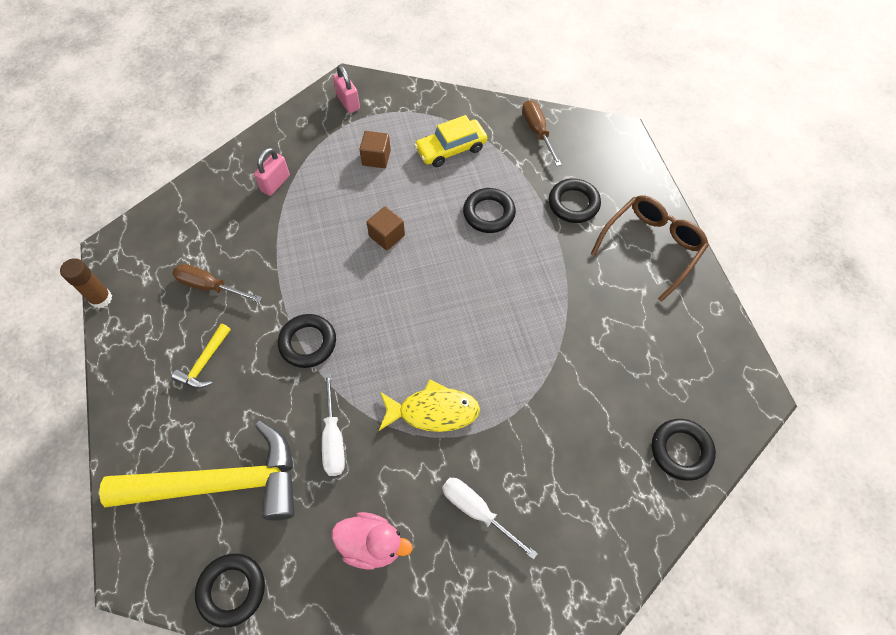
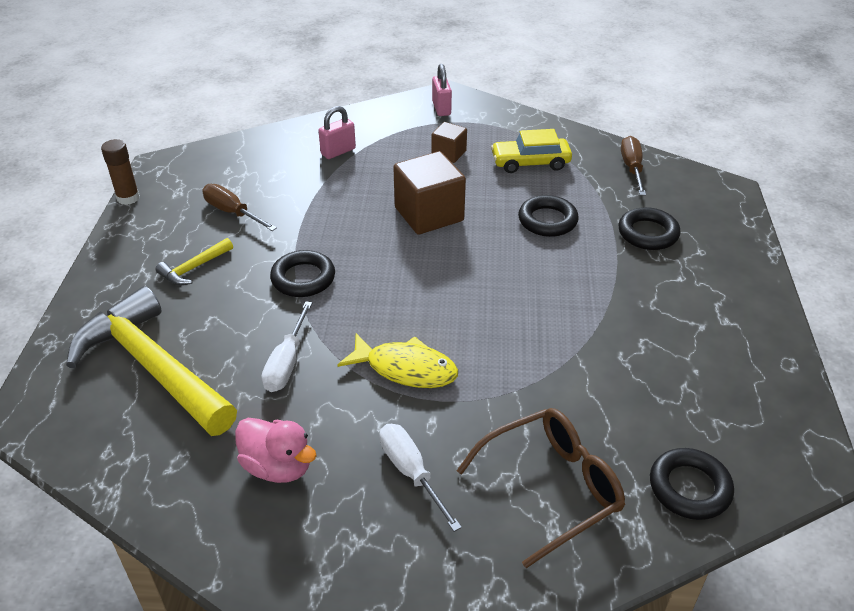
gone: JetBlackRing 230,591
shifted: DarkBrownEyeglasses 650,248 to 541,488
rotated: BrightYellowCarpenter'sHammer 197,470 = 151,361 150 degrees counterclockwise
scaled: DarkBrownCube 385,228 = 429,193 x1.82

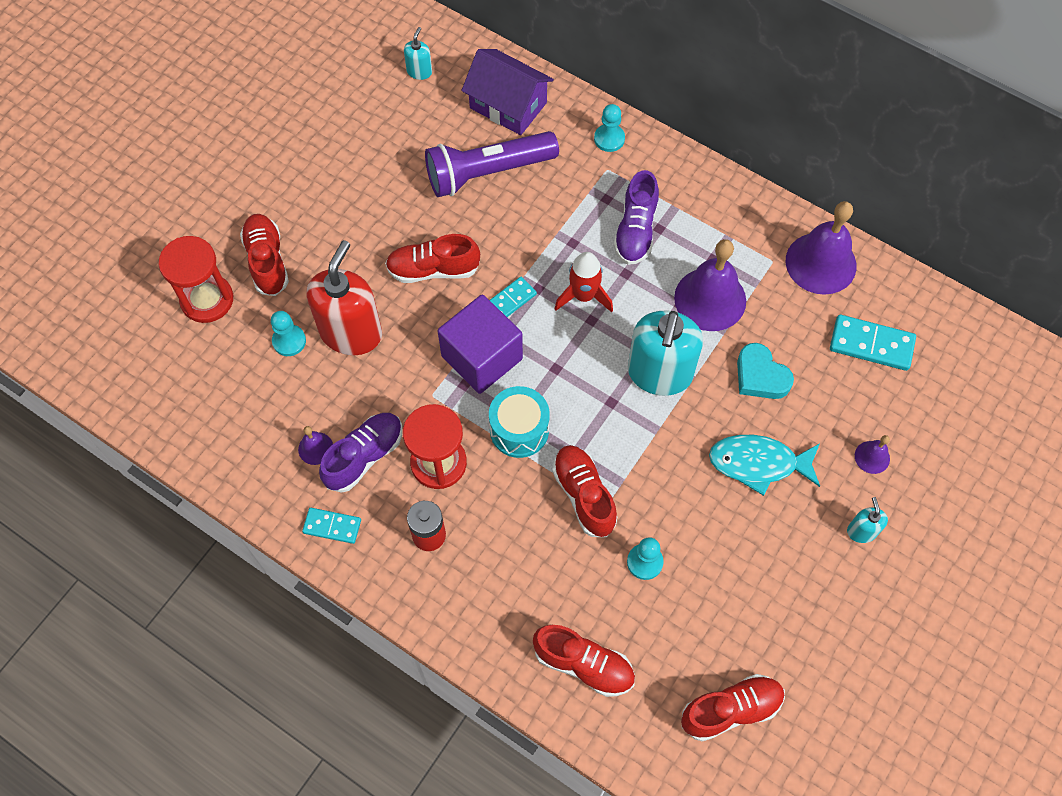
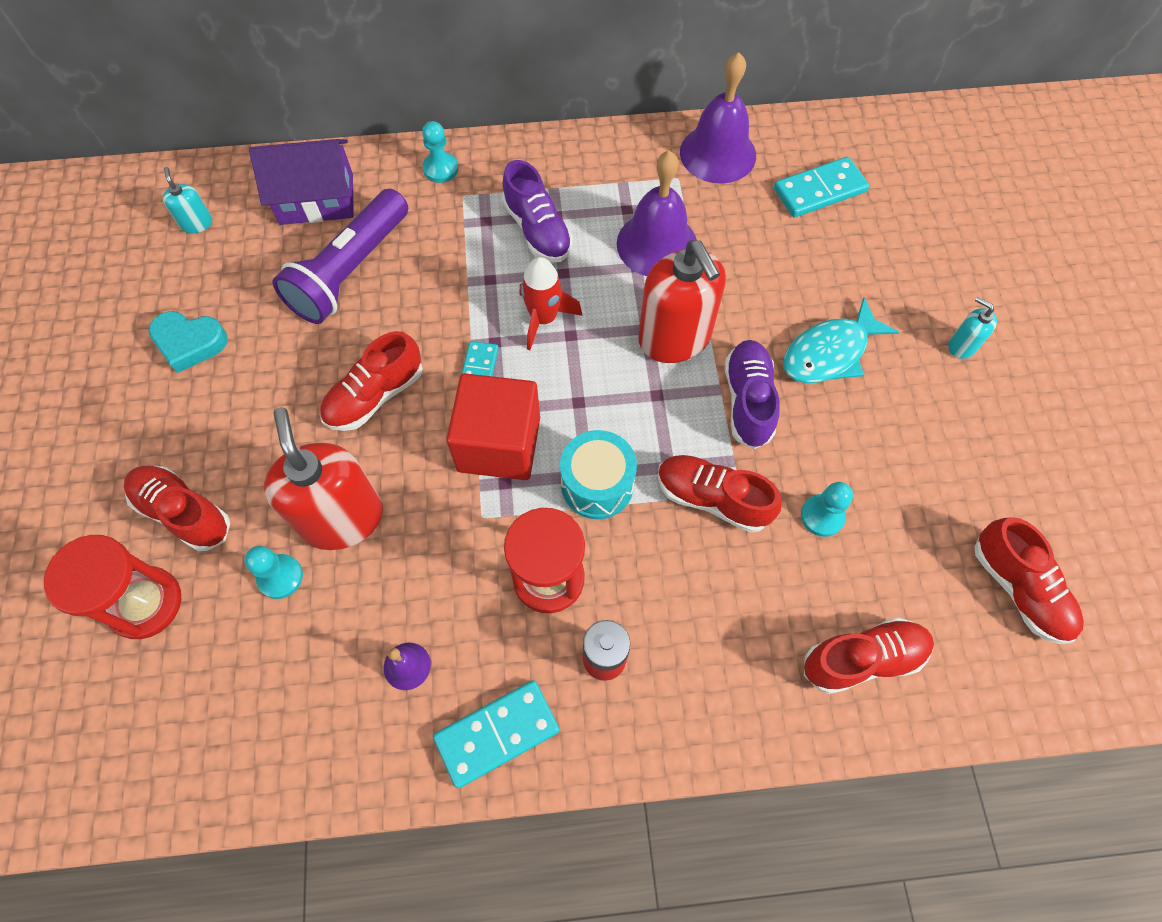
gone: VioletBell 872,454
shifted: TurquoiseLoveHeart 765,371 to 188,342; VioletLaceUpShoe 360,453 to 752,394
repainted: VioletCube 480,344 to RedCube 493,426; TurquoiseSoapDispenser 665,353 to RedSoapDispenser 682,301
rotated: RedLaceUpShoe 733,707 = 1029,580 120 degrees clockwise
scaled: TurquoiseDomino 331,526 = 496,734 x1.58

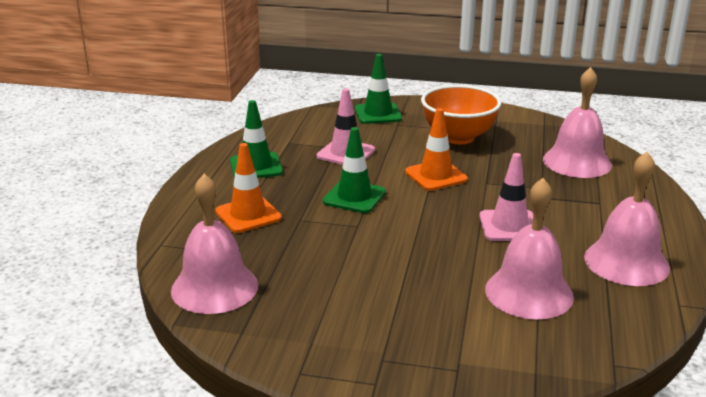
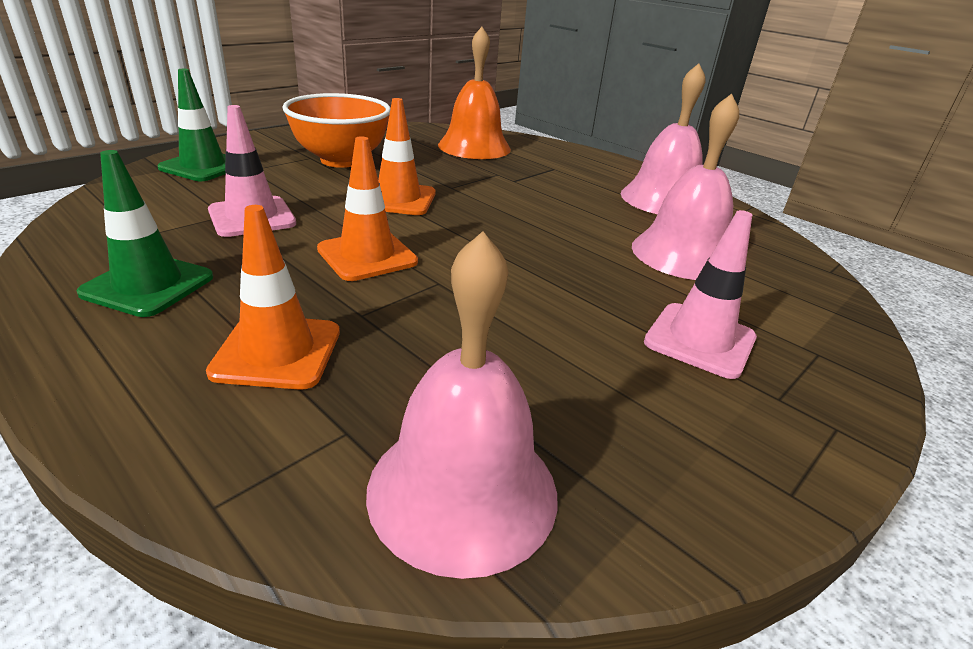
shifted: PinkRoadCone 506,197 to 700,294
repainted: PinkBell 577,122 to BrightOrangeBell 474,93; GreenRoadCone 354,170 to BrightOrangeRoadCone 367,208

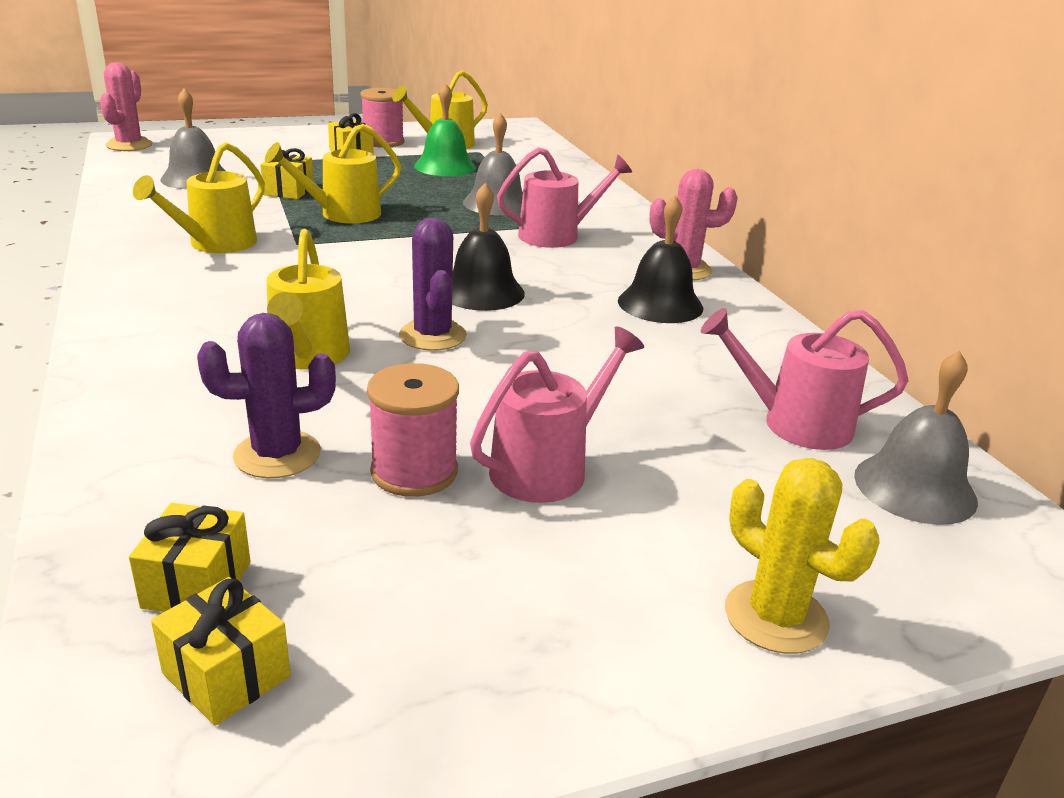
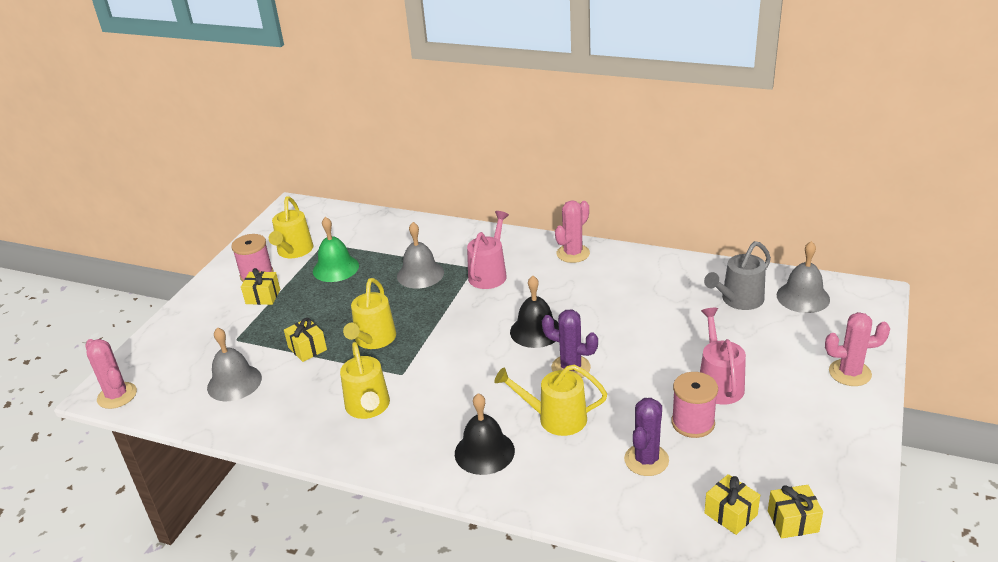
shifted: JetBlackBell 660,259 to 485,434
repainted: PinkWateringPot 805,379 to GrayWateringPot 737,275; BrightYellowSaguaroCactus 802,556 to PinkSaguaroCactus 857,349
rotated: BrightYellowWateringPot 308,299 = 550,400 150 degrees clockwise

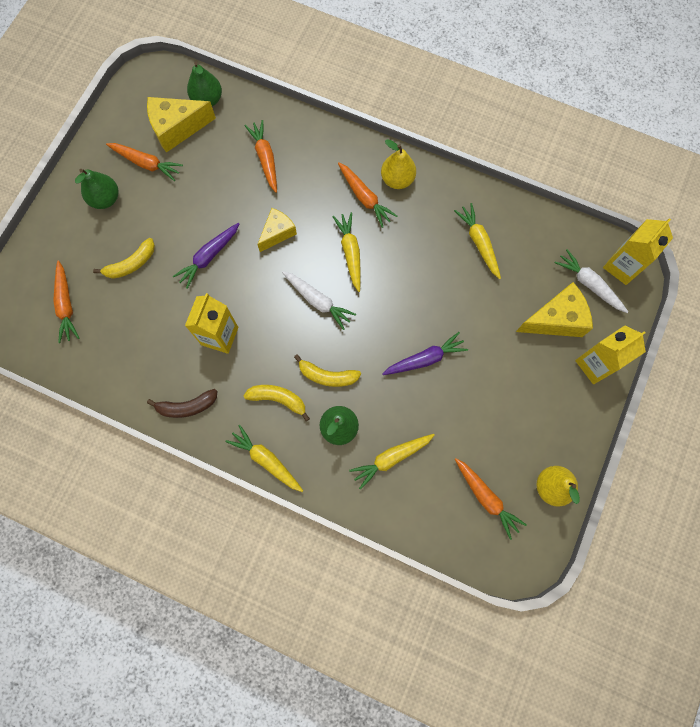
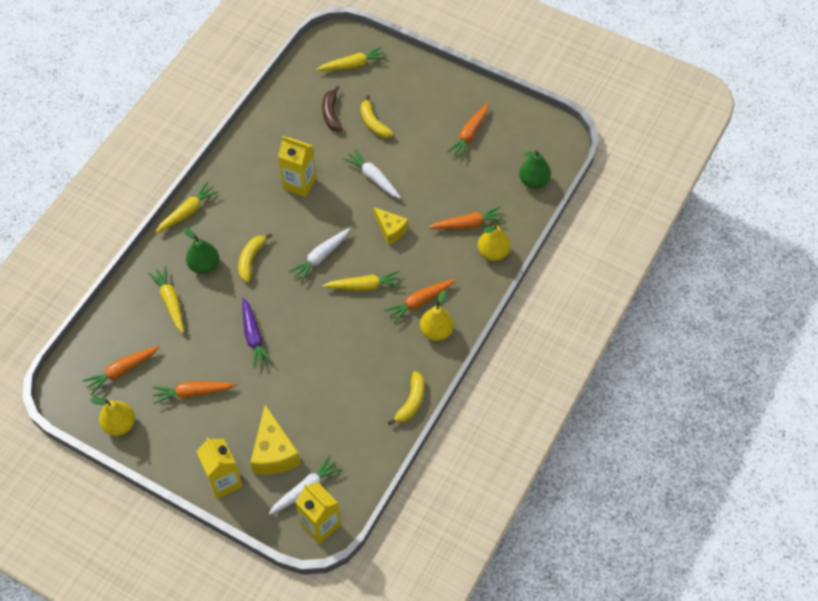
gone: BrightYellowCheeseWedge 181,125; GreenPearFruit 96,189
new: BrightYellowPearFruit 494,242
shifted: BrightYellowCarrot 477,241 to 351,58; BrightOrangeCarrot 66,302 to 194,392; BrightYellowToyBanana 277,403 to 406,398; DarkBrownToyBanana 182,403 to 332,108
repainted: VioletCarrot 206,256 to PureWhiteCarrot 372,174

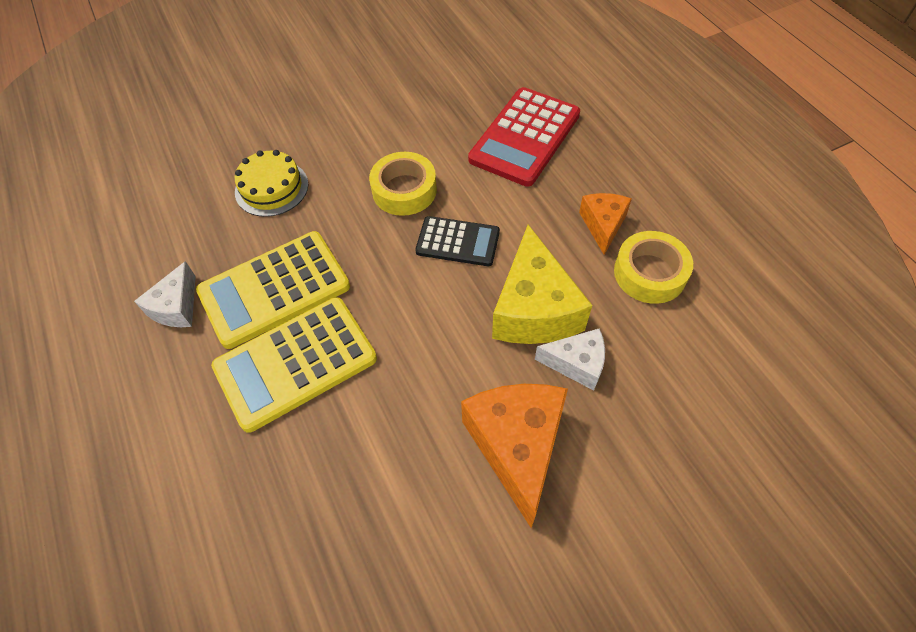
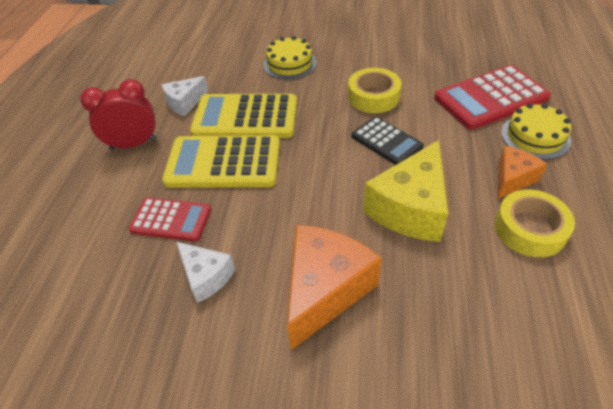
new: RedClock 118,114; BrightYellowGateau 536,131; RedPocketCalculator 169,219
shifted: PureWhiteCheeseWedge 570,359 to 205,272

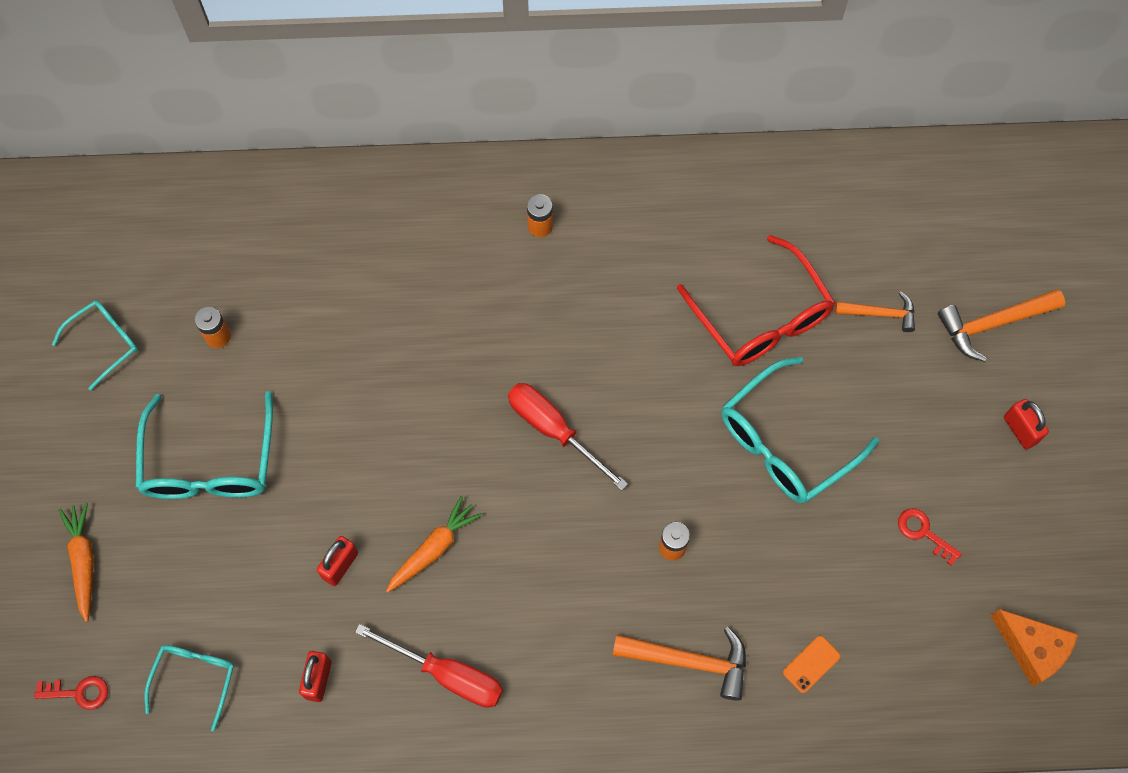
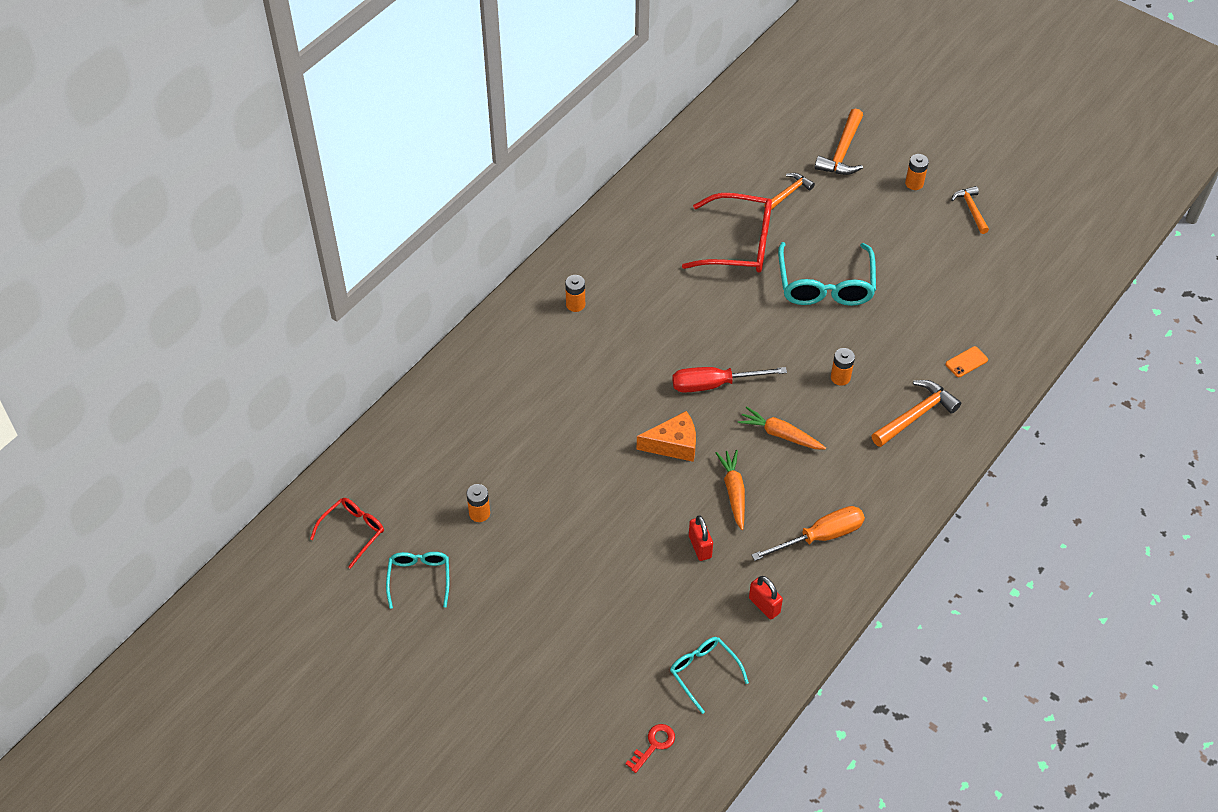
gone: TurquoiseEyeglasses 204,445; RedDoorKey 930,536
new: BrightOrangeCarpenter'sHammer 970,210; RedEyeglasses 347,533
shifted: BrightOrangeCarrot 76,562 to 782,428; BrightOrangeCheeseWedge 1034,648 to 666,436
swapped: RedSmallLock 1026,424 to BrightOrangePowerCell 917,172
repainted: RedFlatScrewdriver 429,666 to BrightOrangeFlatScrewdriver 808,533
rotated: BrightOrangeSmartphone 811,664 = 967,361 60 degrees clockwise

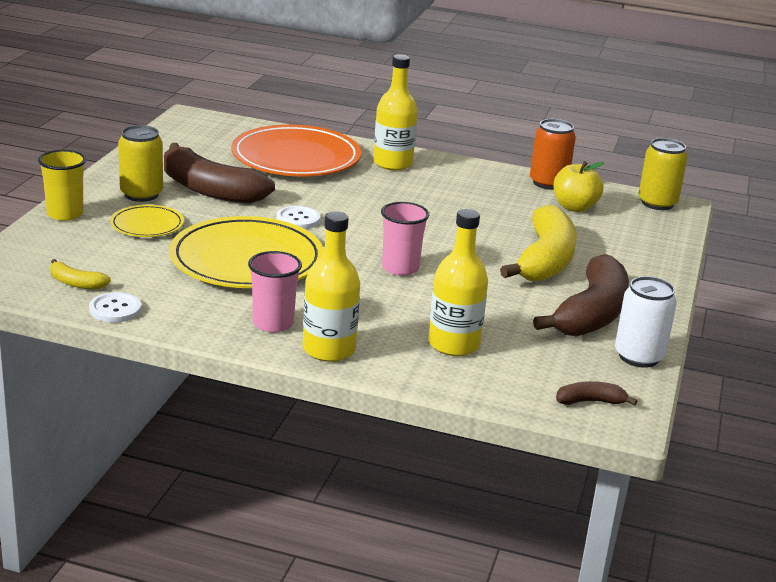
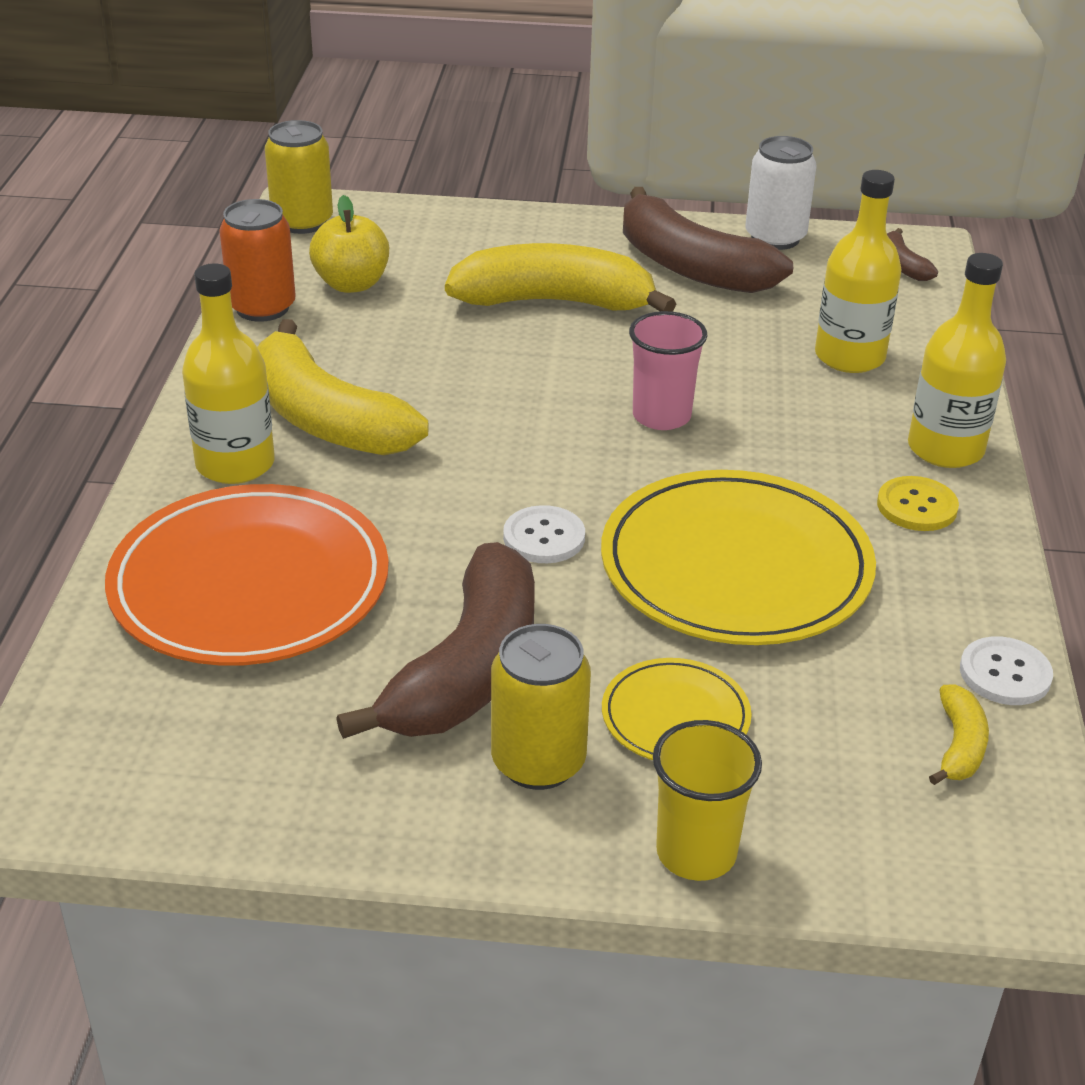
new: BrightYellowToyBanana 342,387
swapped: PinkBeaker 275,292 to BrightYellowButton 918,503
rotated: DarkBrownToyBanana 581,295 = 708,240 150 degrees counterclockwise

